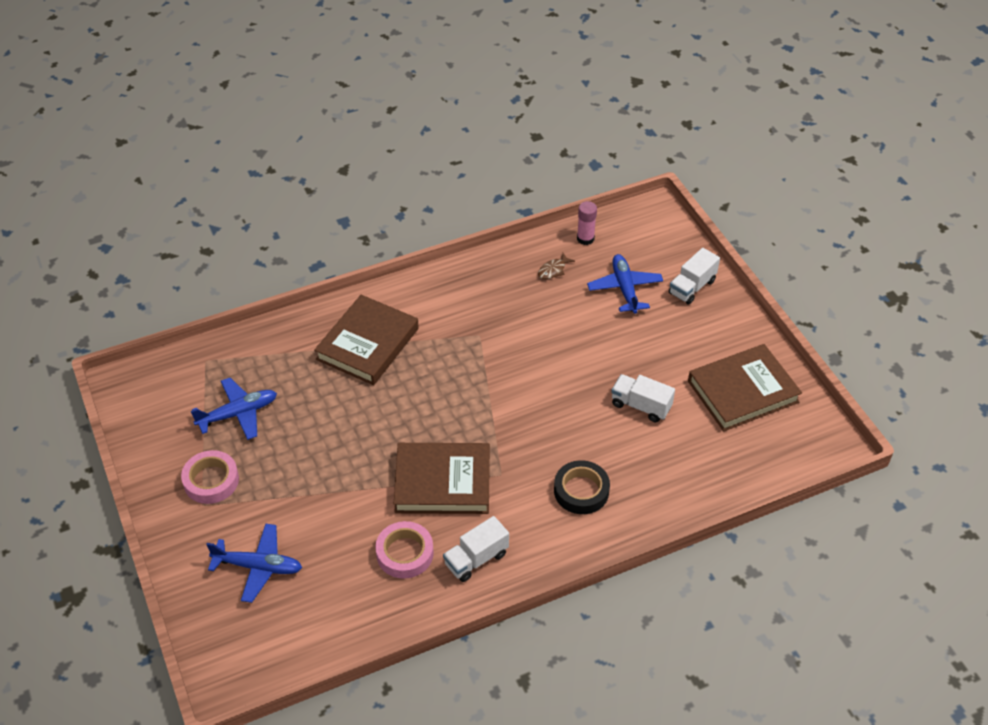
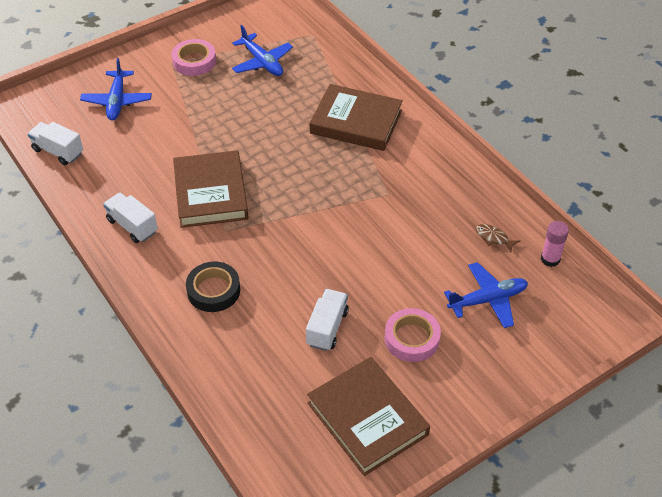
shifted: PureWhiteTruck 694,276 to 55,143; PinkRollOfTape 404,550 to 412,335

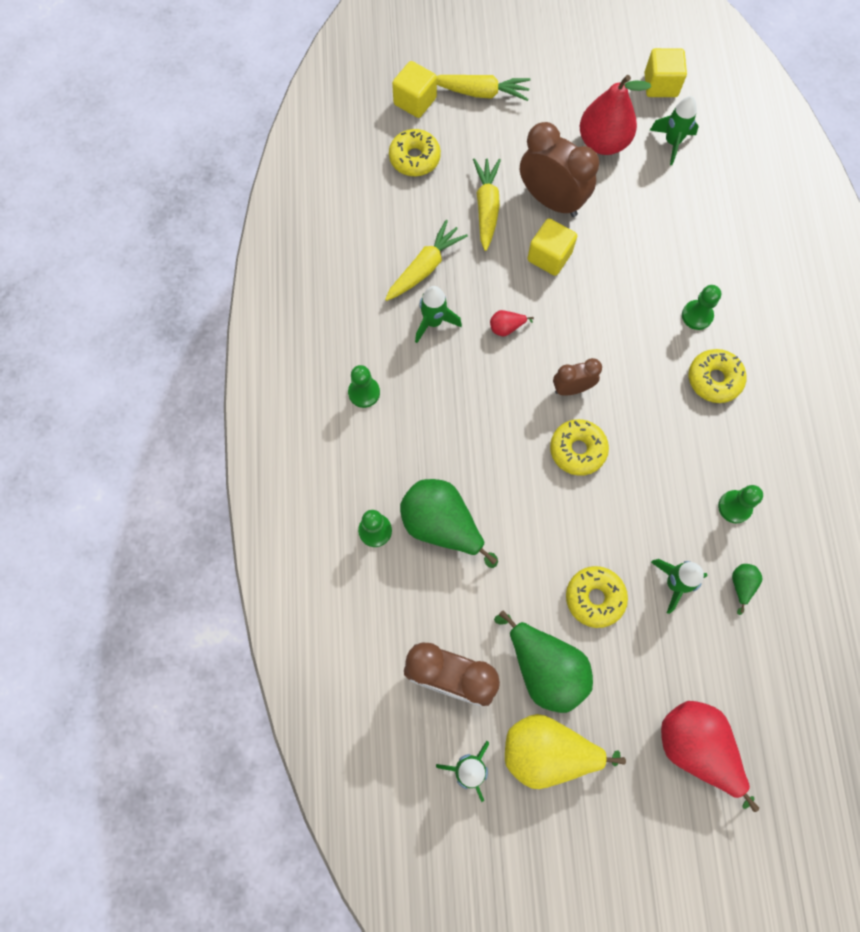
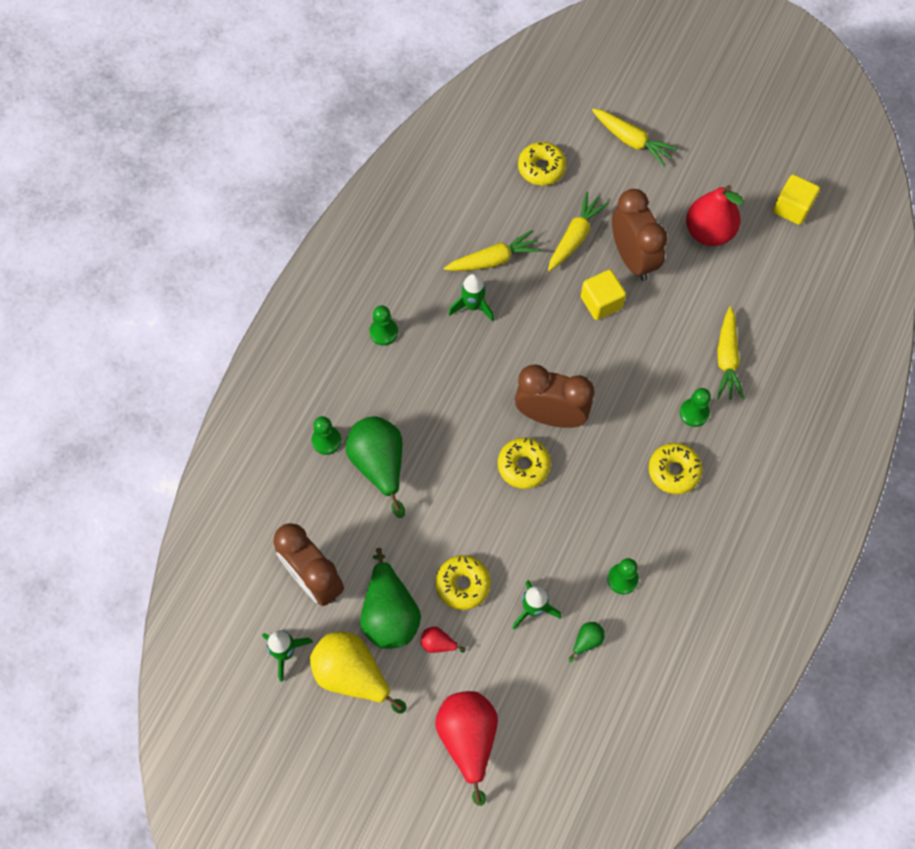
gone: BrightYellowCube 414,89; GreenRocket 674,130
new: BrightYellowCarrot 731,353
shifted: RedPearFruit 512,323 to 443,640
scaled: DarkBrownClock 577,377 = 554,396 x1.82

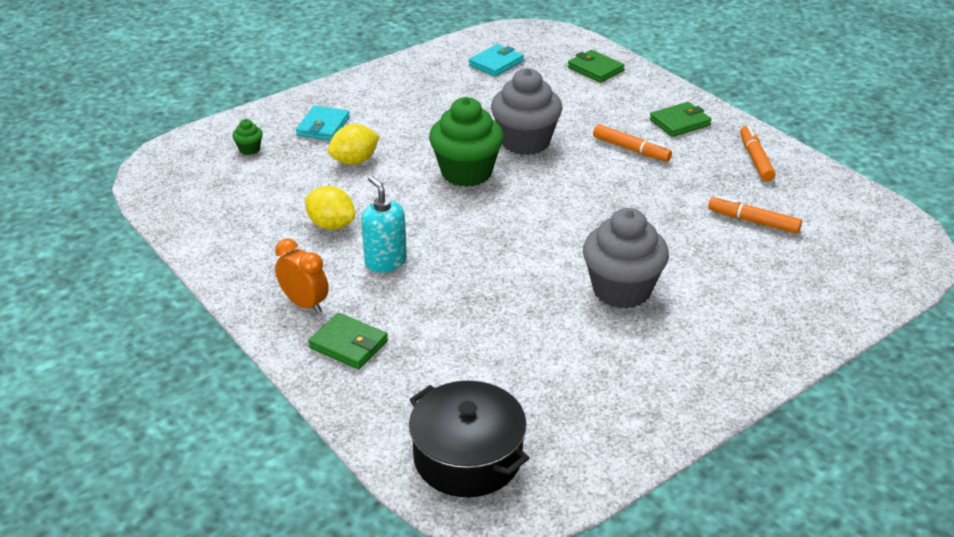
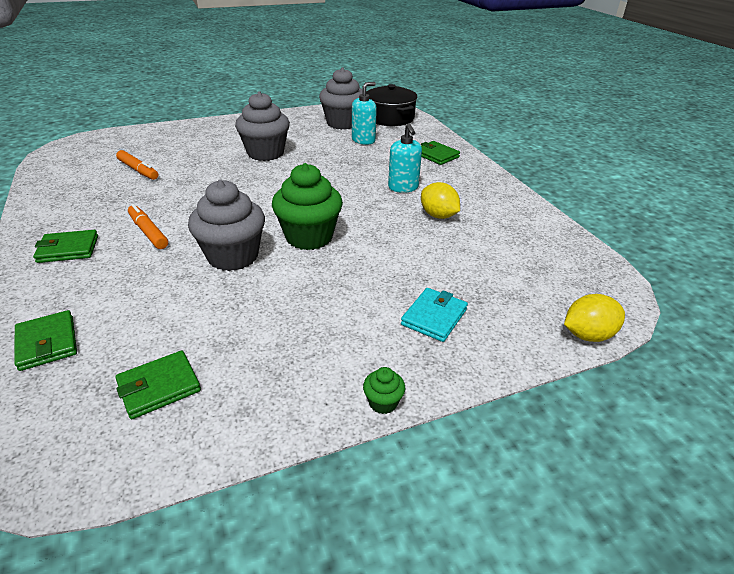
gone: BrightOrangeMarker 758,153; BrightOrangeClock 301,276
new: GrayMuffin 340,98; TurquoiseSoapDispenser 364,113
shifted: GreenMuffin 247,137 to 384,390; BrightYellowCitrusFruit 354,144 to 594,318
repainted: TurquoiseCardWallet 496,60 to GreenCardWallet 158,384

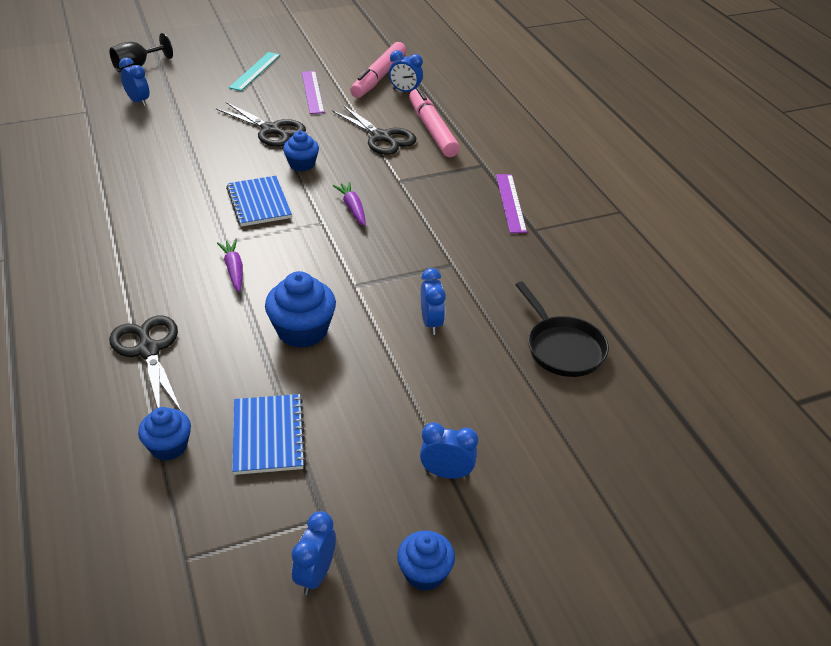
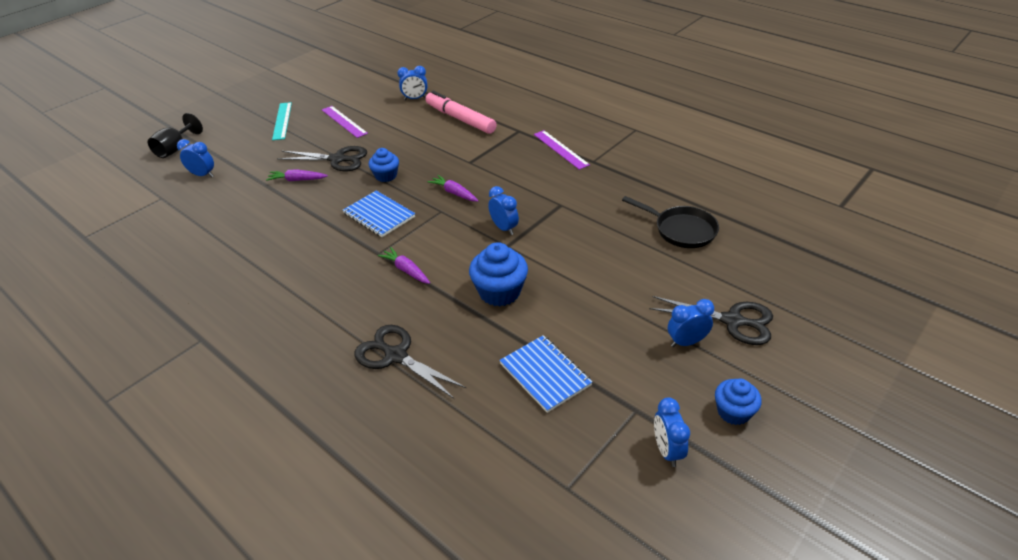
gone: PinkMarker 378,70; BlueMuffin 164,434
new: VioletCarrot 297,175
shifted: JetBlackScissors 374,130 to 711,320; BlueClock 433,301 to 503,210

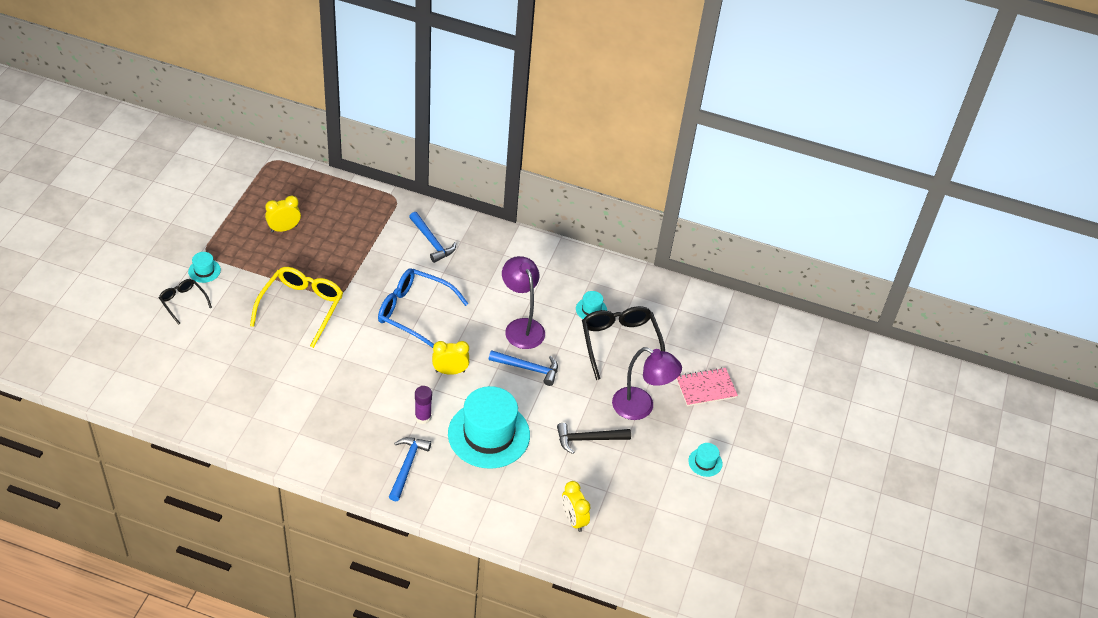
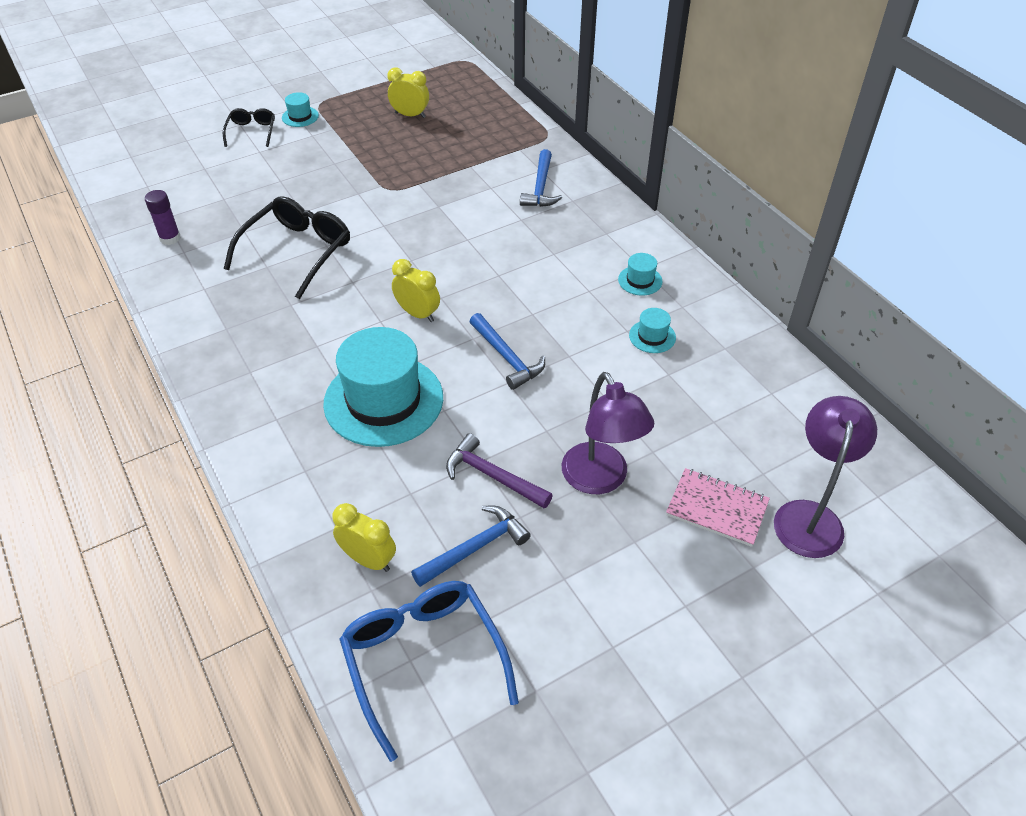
gone: BrightYellowEyeglasses 296,307
shifted: VioletDeskLamp 523,302 to 825,477; BlueEyeglasses 423,308 to 429,671; JetBlackEyeglasses 623,343 to 287,247; VioletGlue 423,405 to 163,217; BlueCarpenter'sHammer 410,469 to 471,546; TurquoiseHat 705,460 to 640,274
repainted: JetBlackCarpenter'sHammer 594,438 to VioletCarpenter'sHammer 499,471
rotated: BrightYellowClock 576,506 = 364,537 105 degrees clockwise

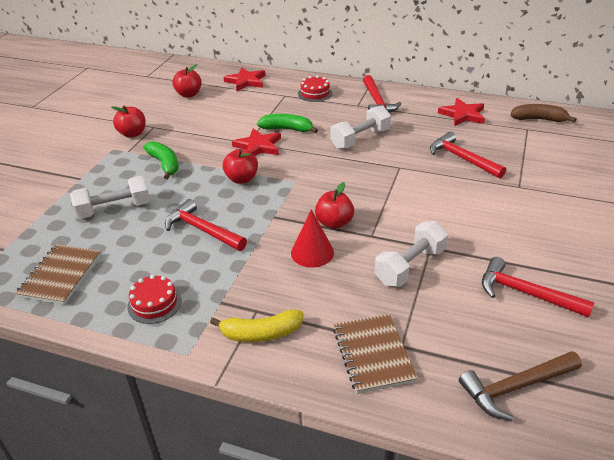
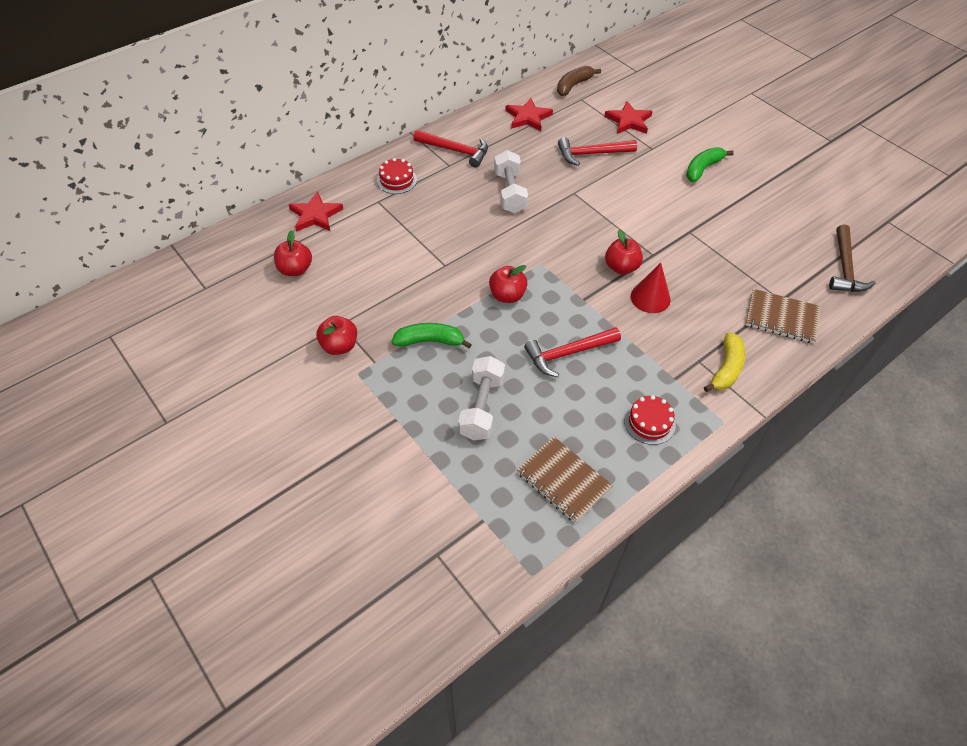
gone: PureWhiteHandWeight 411,254; RedCarpenter'sHammer 538,287
shifted: GreenToyBanana 287,123 to 710,164; RedStar 256,142 to 628,117

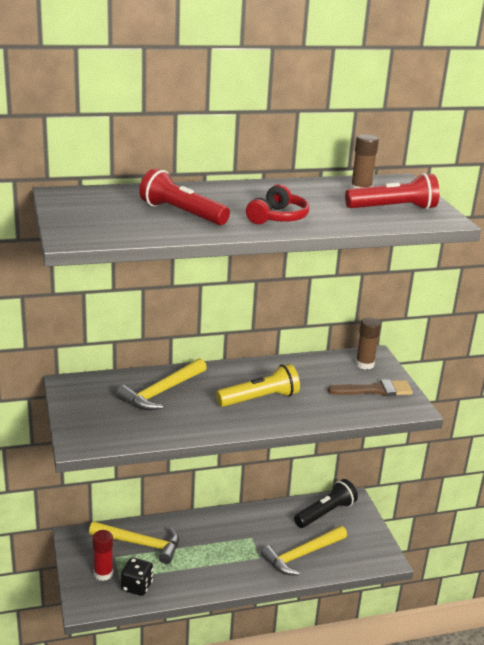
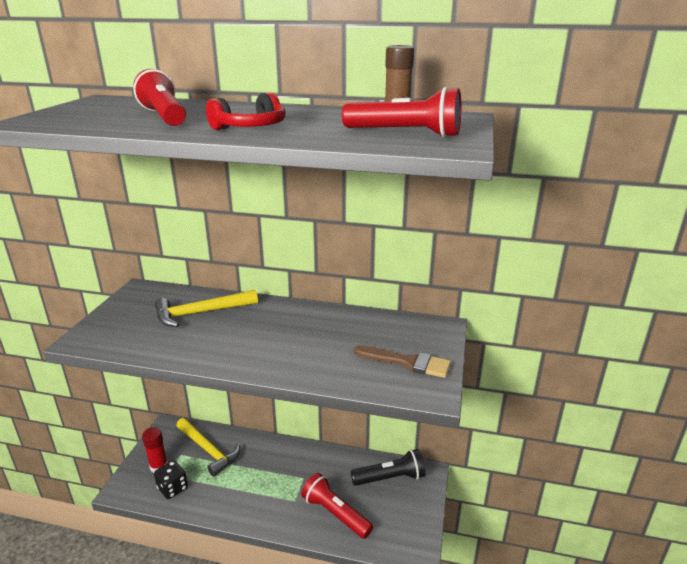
gone: DarkBrownGlue 368,344; BrightYellowPocketTorch 258,385
swapped: BrightYellowCarpenter'sHammer 304,550 to RedPocketTorch 337,506

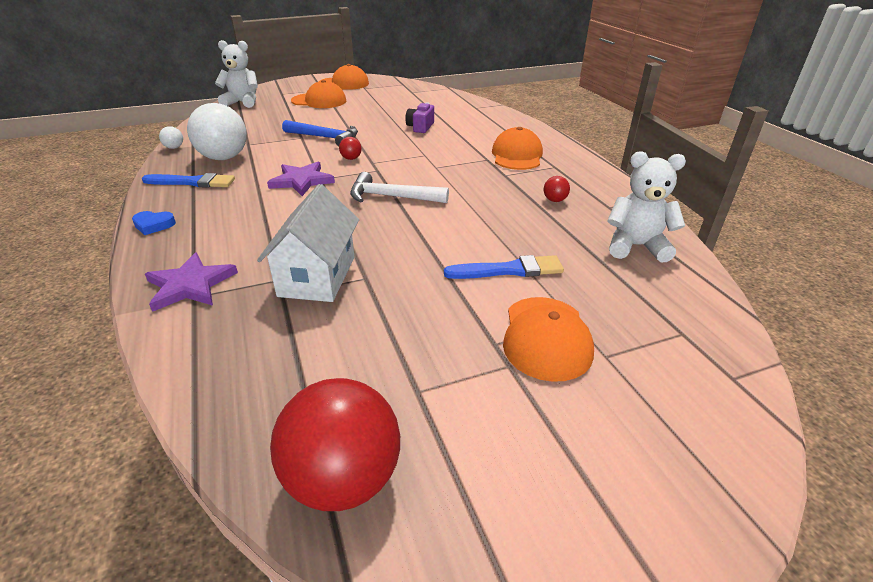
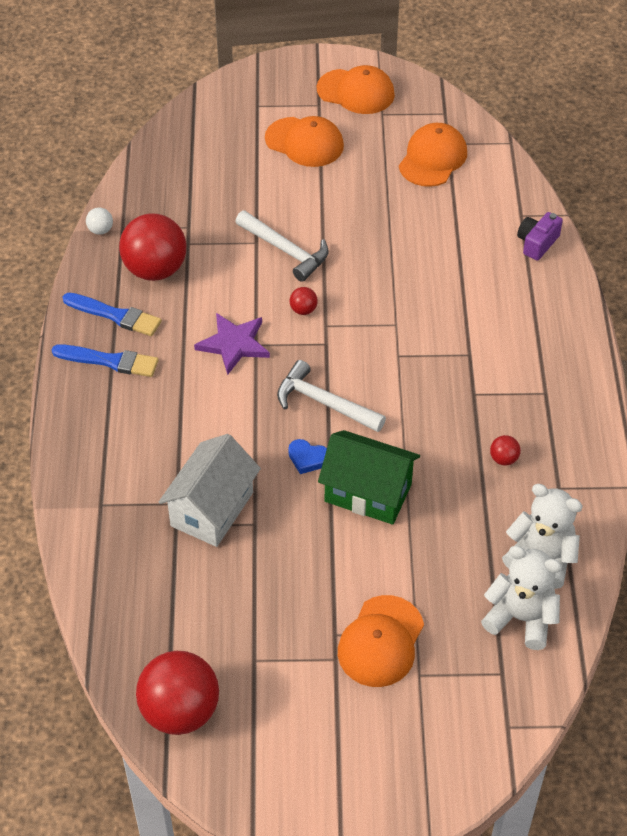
gone: VioletStar 191,282
new: GreenHouse 369,477
shifted: PureWhiteTeddy 236,74 to 521,598; VioletPhotoCamera 419,118 to 540,236; BrightOrangeCap 517,148 to 433,155; BlueLoveHeart 154,223 to 307,456; BluePaintBrush 504,267 to 105,360
repainted: PureWhiteBall 217,131 to RedBall 152,247; BlueCarpenter'sHammer 320,133 to PureWhiteCarpenter'sHammer 281,246

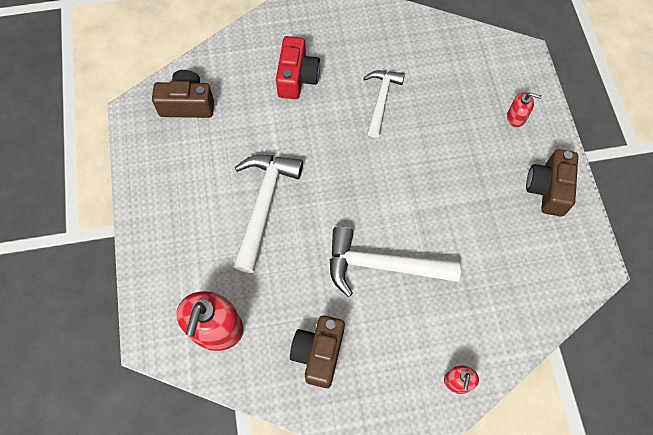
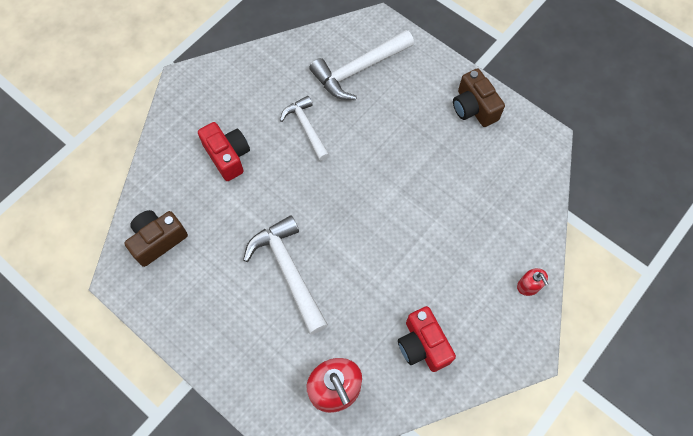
gone: RedSoapDispenser 524,110
shifted: PureWhiteCarpenter'sHammer 395,261 to 361,65
repainted: DarkBrownPhotoCamera 317,351 to RedPhotoCamera 427,339

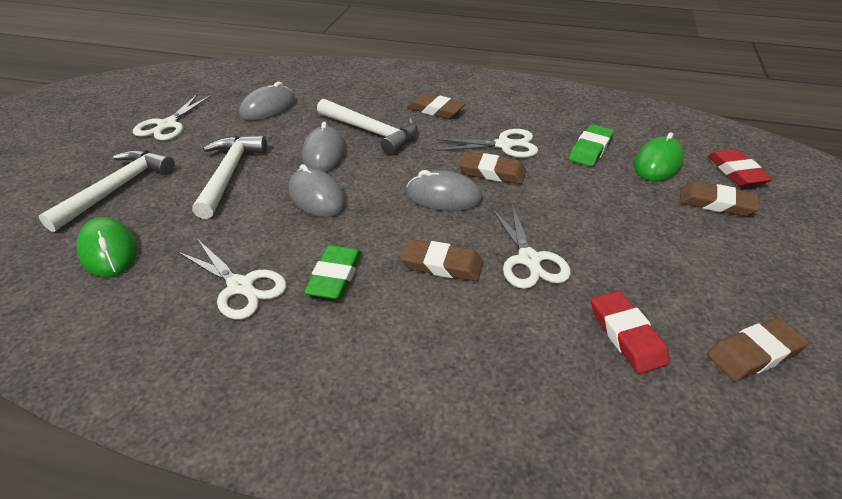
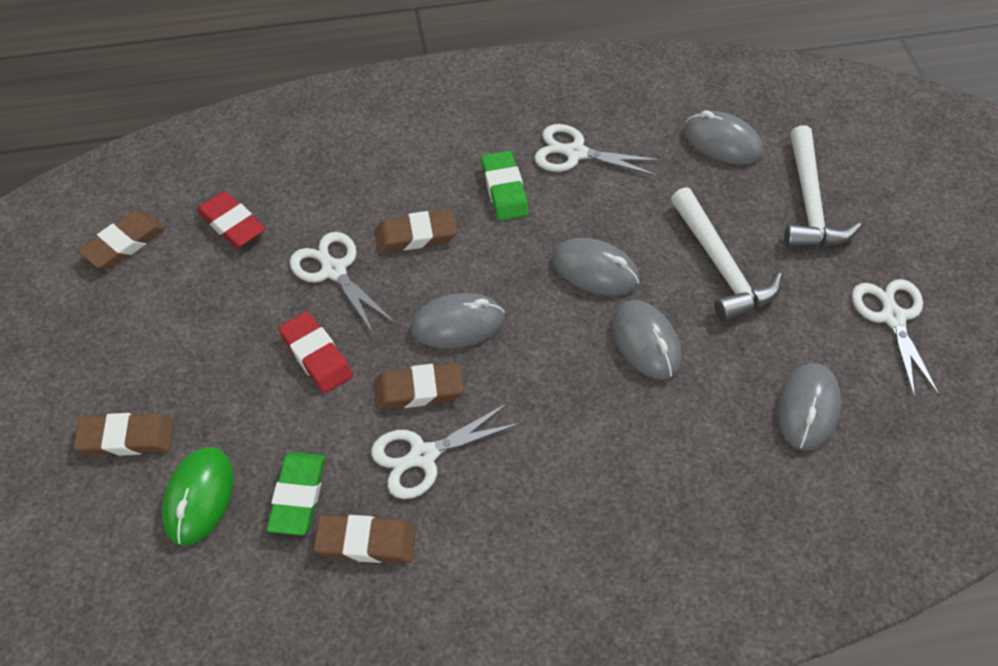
gone: PureWhiteCarpenter'sHammer 367,126
shifted: DarkBrownEraser 436,106 to 365,539; RedEraser 740,168 to 316,352
repainted: GreenPcMouse 107,247 to GrayPcMouse 723,137

